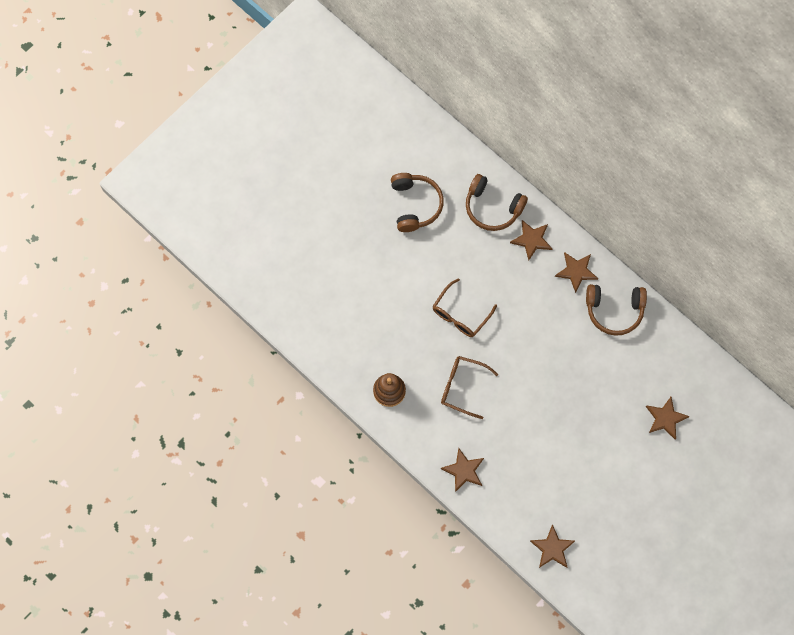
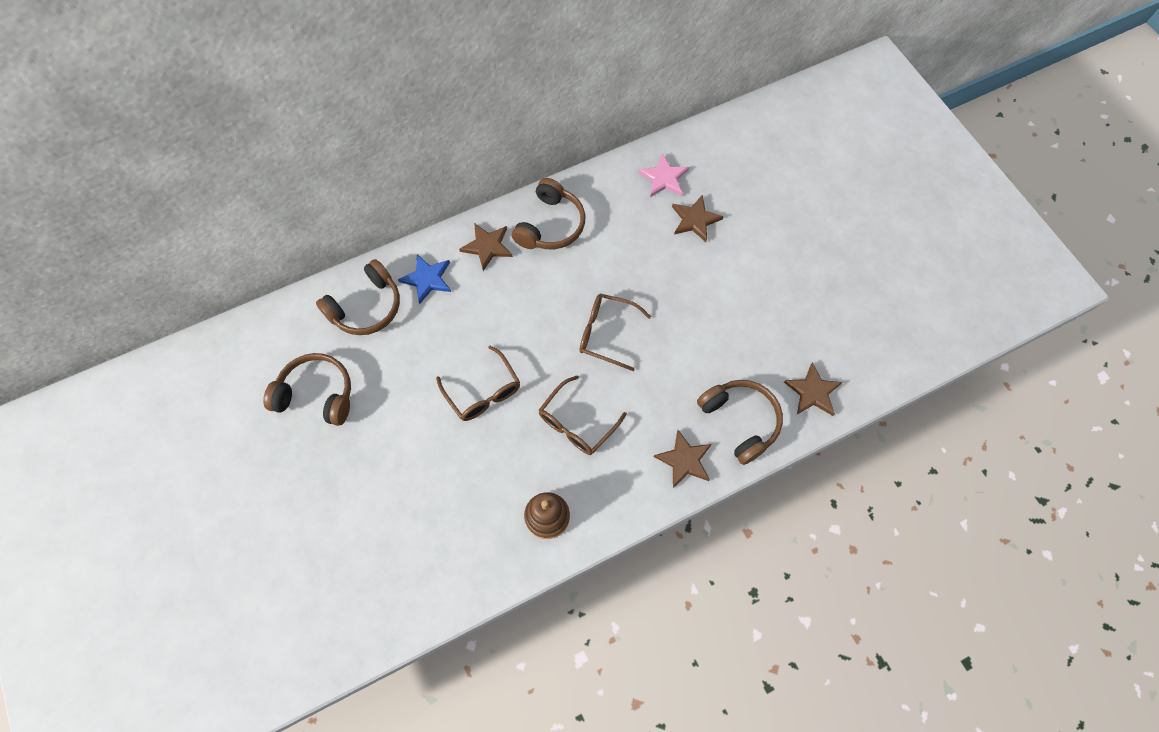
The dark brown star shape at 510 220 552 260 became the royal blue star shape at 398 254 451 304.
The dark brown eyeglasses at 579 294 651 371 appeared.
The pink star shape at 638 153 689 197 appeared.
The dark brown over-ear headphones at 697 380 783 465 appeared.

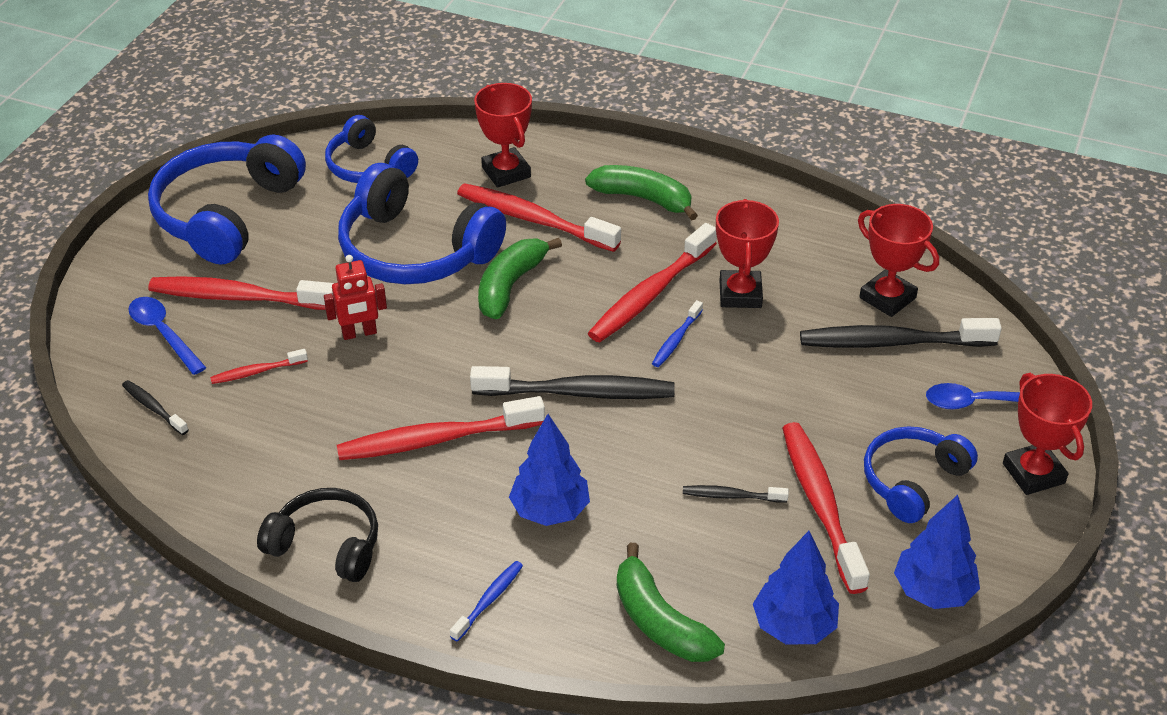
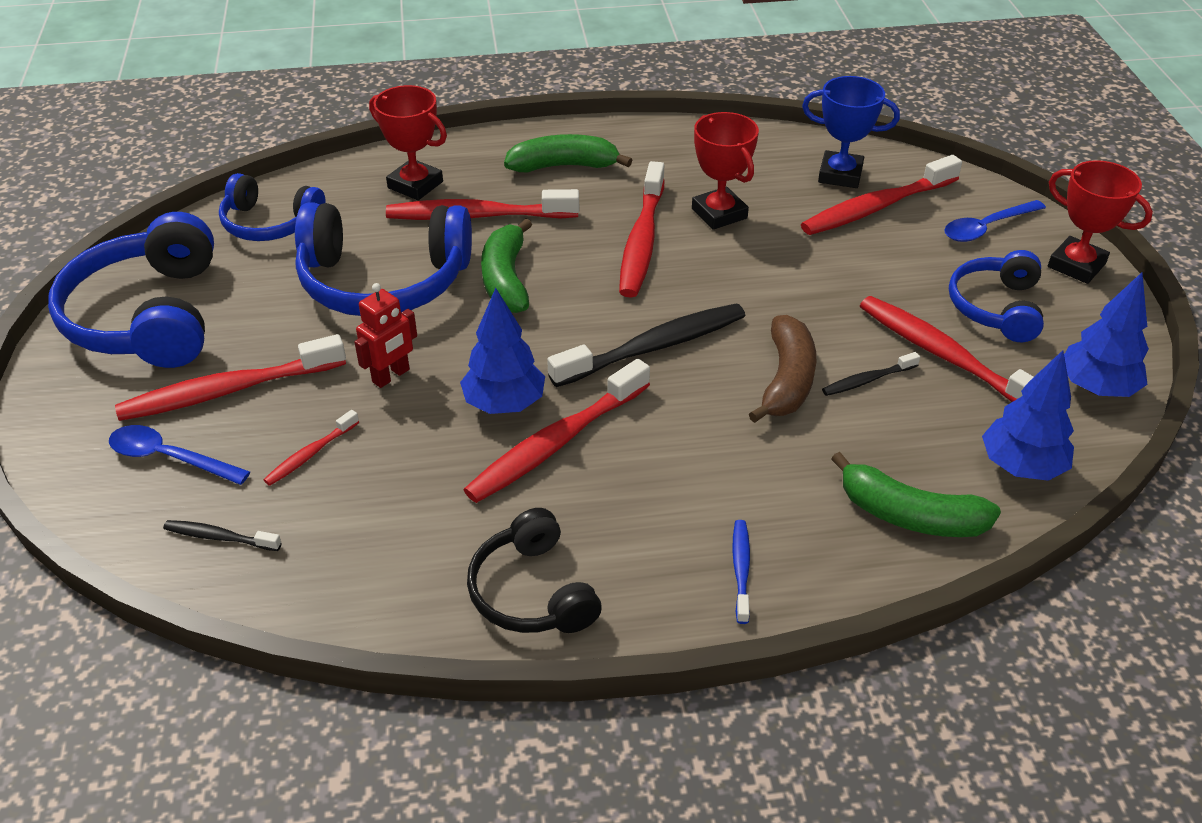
The royal blue fir tree moved from 509 414 590 526 to 460 288 545 414.
The jet-black over-ear headphones at 257 488 378 582 turned 105 degrees counterclockwise.
The dark brown banana at 749 315 816 423 appeared.
The jet-black tooth brush at 800 318 1002 348 became the crimson tooth brush at 801 155 962 235.
The crimson award cup at 858 204 939 317 became the royal blue award cup at 802 76 900 188.
The royal blue tooth brush at 652 300 703 367 disappeared.

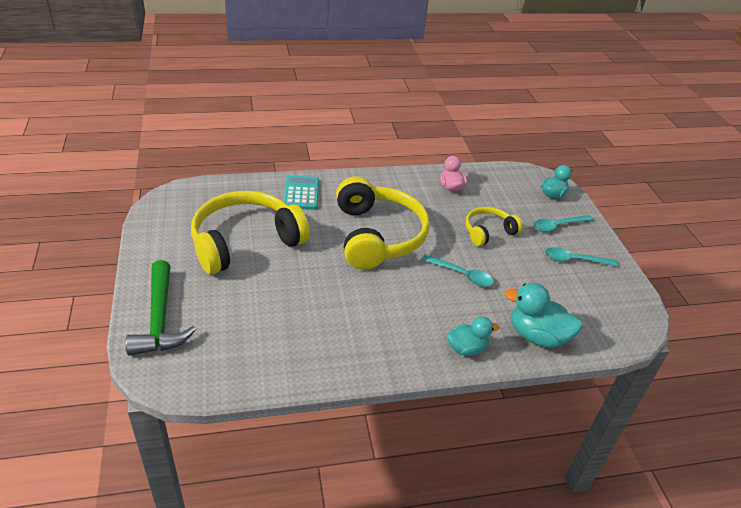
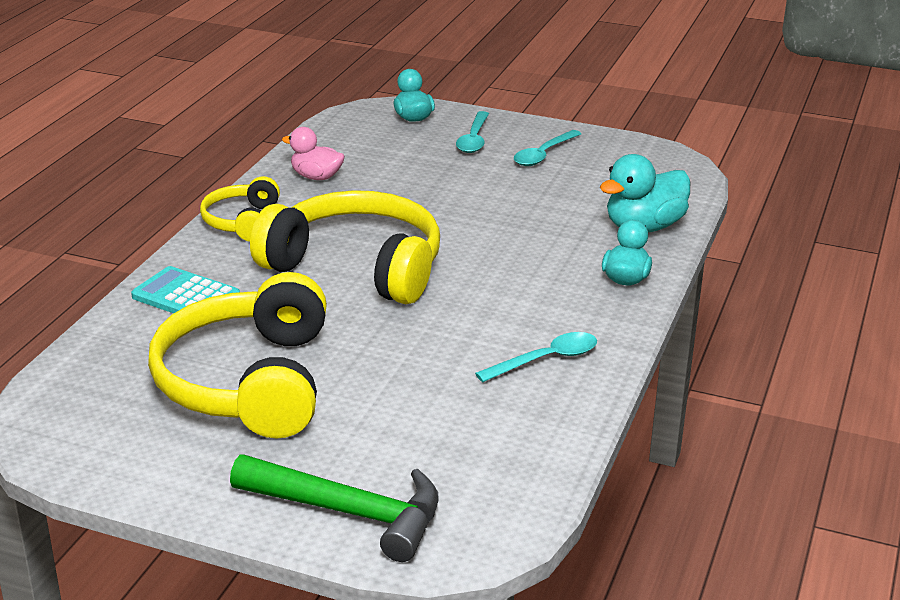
The yellow over-ear headphones moved from 465 207 523 246 to 200 176 280 242.
The aqua tablespoon moved from 421 254 494 287 to 475 332 597 382.

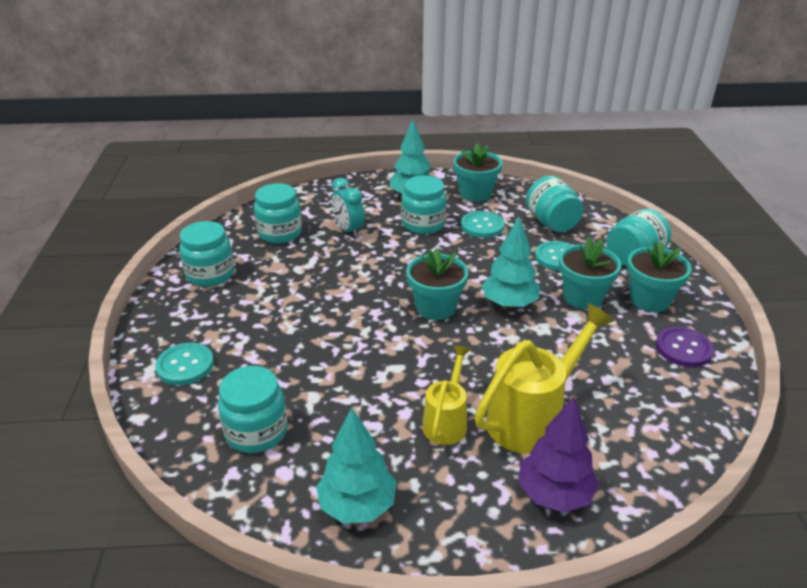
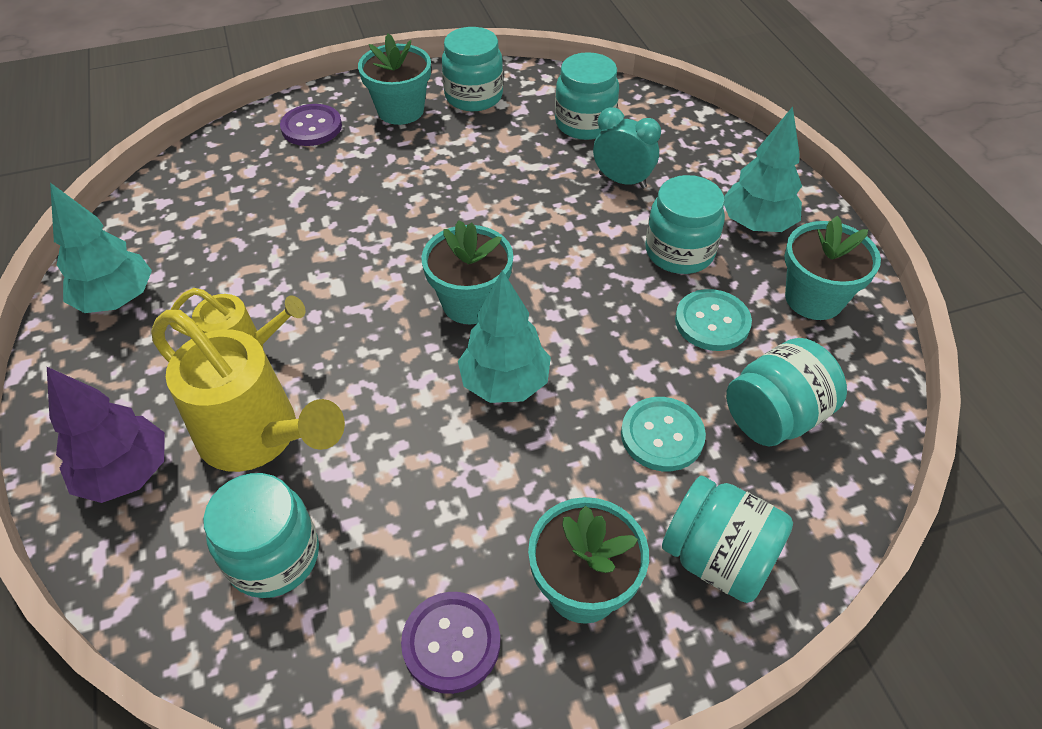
The aqua jar moved from 218 366 288 453 to 203 473 319 598.
The aqua sewing button at 155 343 214 385 became the royal purple sewing button at 280 104 342 146.
The aqua plant pot moved from 559 237 621 309 to 358 34 431 125.
The aqua alarm clock at 331 178 365 238 turned 75 degrees clockwise.

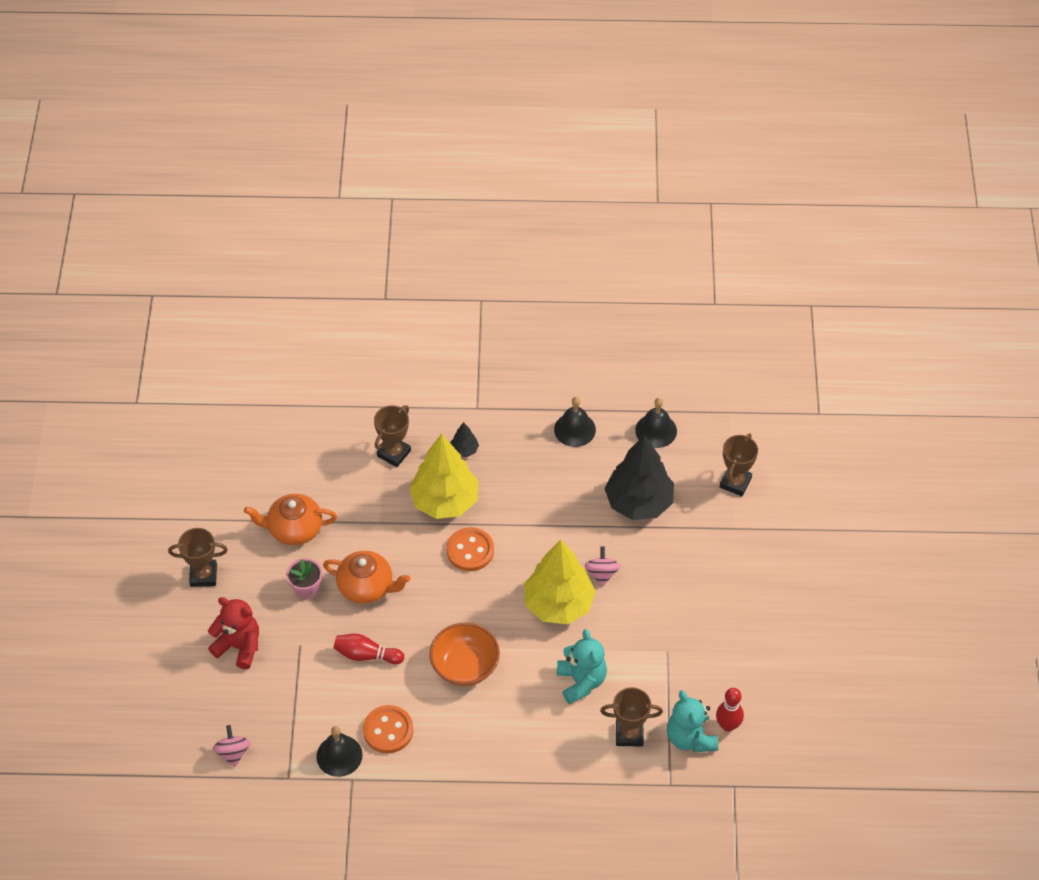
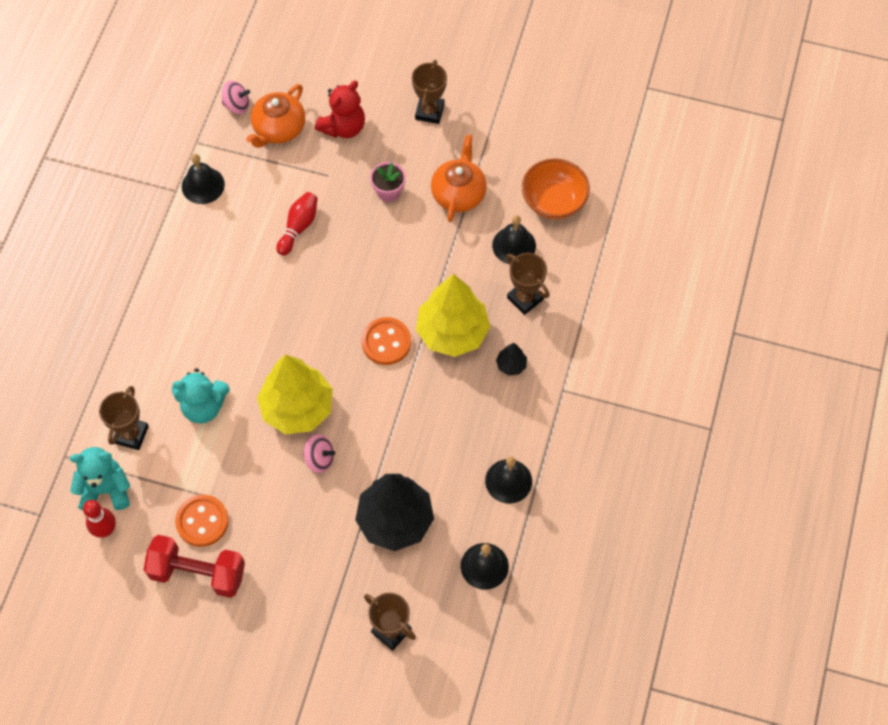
The crimson dumbbell at 144 535 245 598 appeared.
The bright orange sewing button moved from 363 705 413 753 to 175 495 229 547.
The bright orange tea pot moved from 323 551 411 604 to 246 84 305 148.
The jet-black hand bell at 492 215 536 264 appeared.
The bright orange serving bowl moved from 429 623 500 686 to 522 159 590 219.

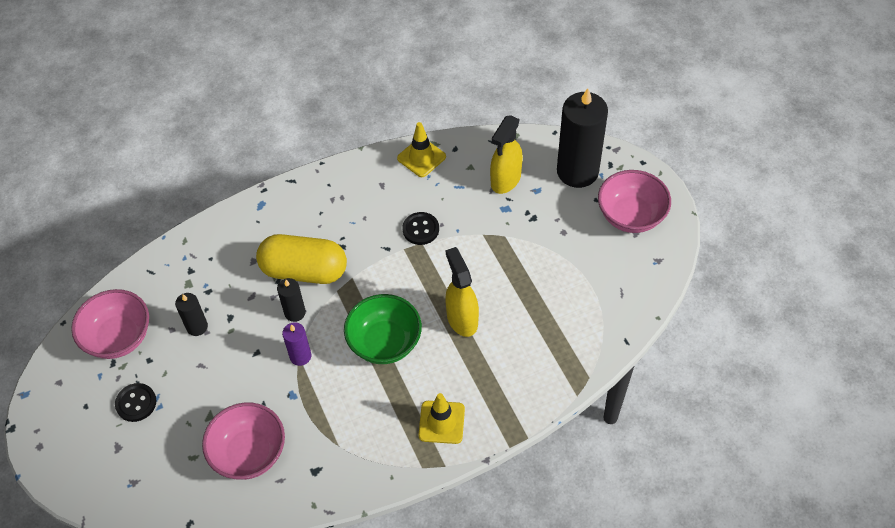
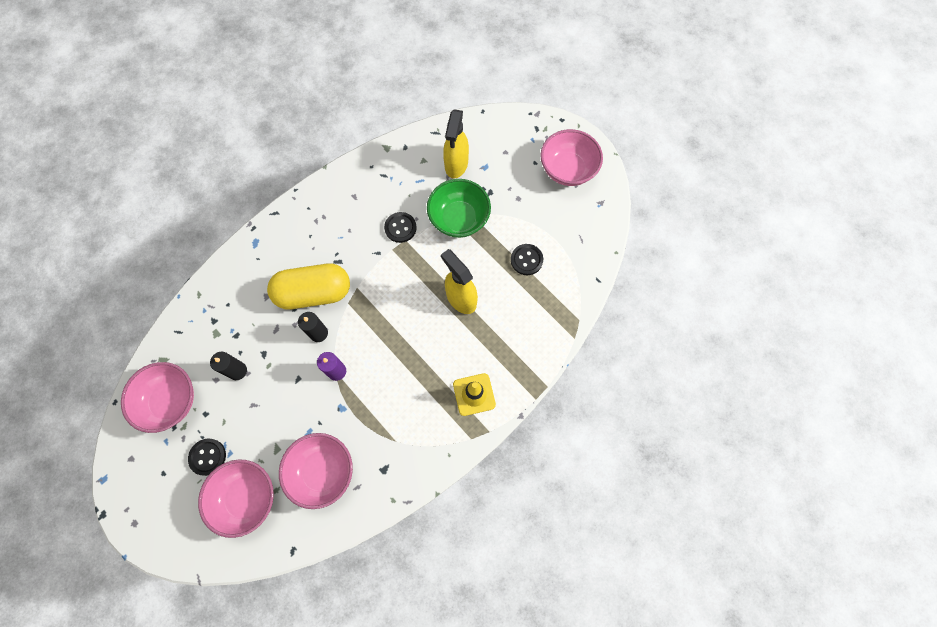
The pink serving bowl at 198 459 274 538 appeared.
The green serving bowl moved from 344 294 422 364 to 427 179 491 238.
The jet-black sewing button at 511 244 543 275 appeared.
The yellow safety cone at 397 122 446 177 disappeared.
The jet-black wax candle at 557 88 608 188 disappeared.

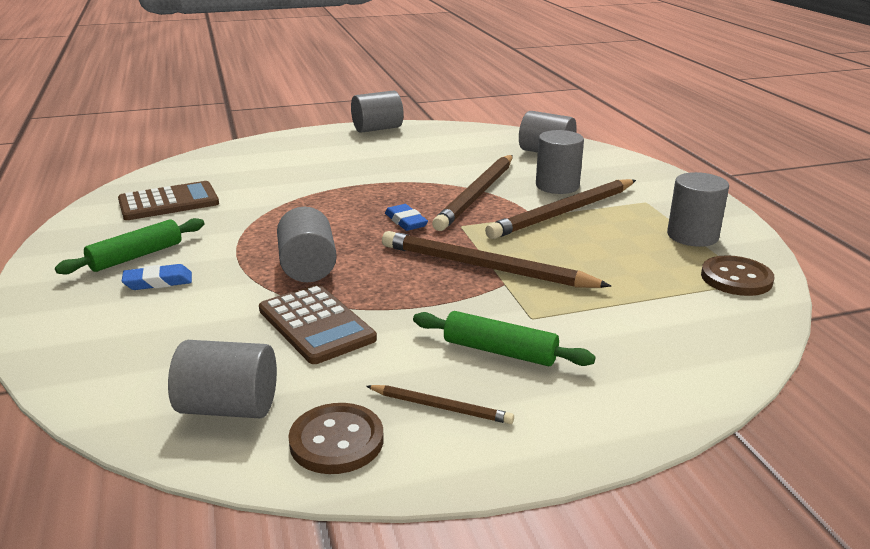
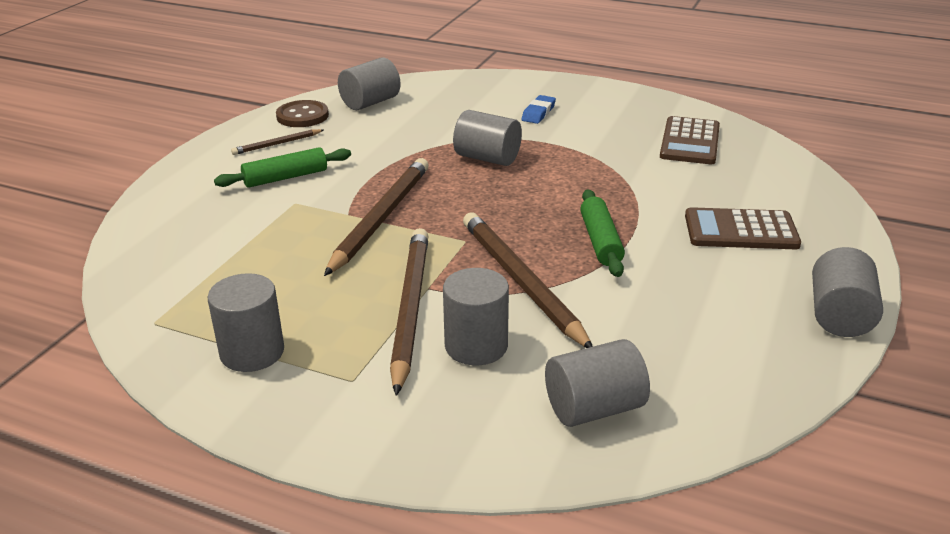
The dark brown lead pencil at 382 231 611 288 turned 45 degrees counterclockwise.
The green rolling pin moved from 55 218 205 274 to 580 189 625 277.
The dark brown adding machine moved from 259 284 377 364 to 685 207 801 249.
The royal blue eraser at 385 204 428 231 disappeared.
The dark brown sewing button at 701 255 774 296 disappeared.

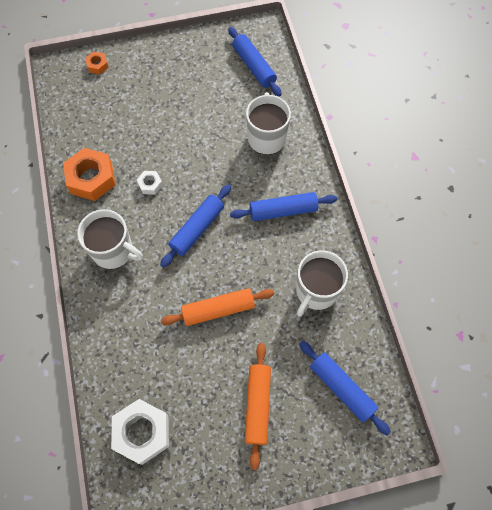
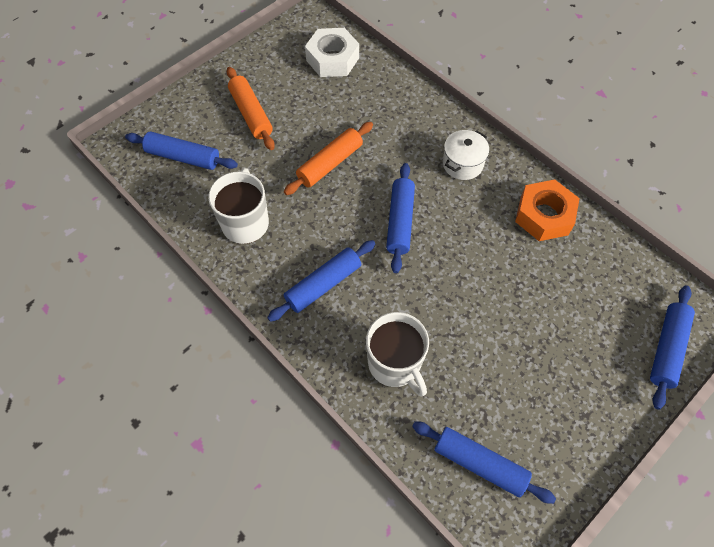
The snow-white mug at 77 209 143 269 was replaced by the snow-white pot at 443 130 489 180.
The bright orange hexagon nut at 85 52 109 74 was replaced by the royal blue rolling pin at 650 285 695 410.
The snow-white hexagon nut at 137 171 163 195 disappeared.

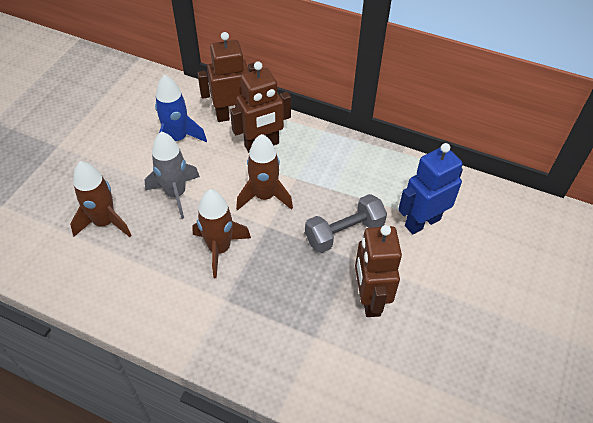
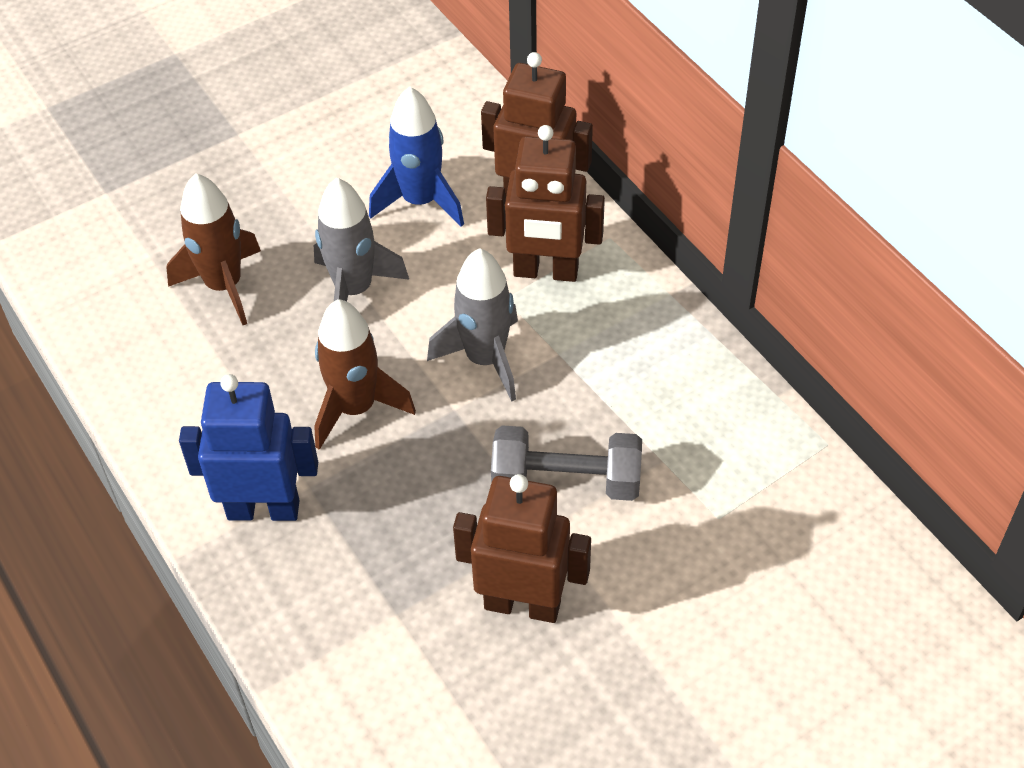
The royal blue robot figure moved from 398 143 463 235 to 179 374 318 521.
The dark brown toy rocket at 236 134 293 210 became the grey toy rocket at 427 248 518 402.
The dark brown robot figure at 355 225 402 317 turned 75 degrees clockwise.

